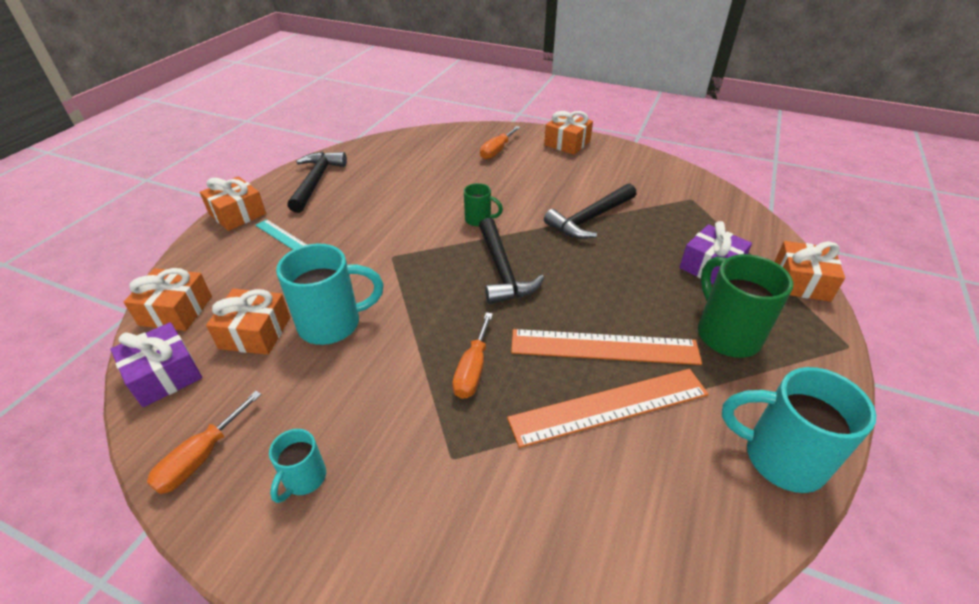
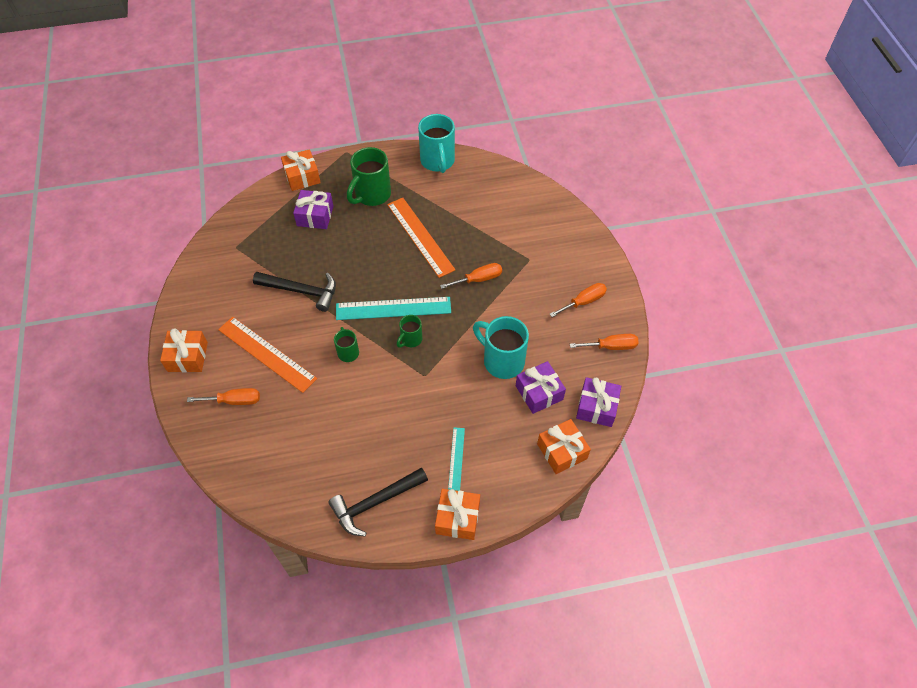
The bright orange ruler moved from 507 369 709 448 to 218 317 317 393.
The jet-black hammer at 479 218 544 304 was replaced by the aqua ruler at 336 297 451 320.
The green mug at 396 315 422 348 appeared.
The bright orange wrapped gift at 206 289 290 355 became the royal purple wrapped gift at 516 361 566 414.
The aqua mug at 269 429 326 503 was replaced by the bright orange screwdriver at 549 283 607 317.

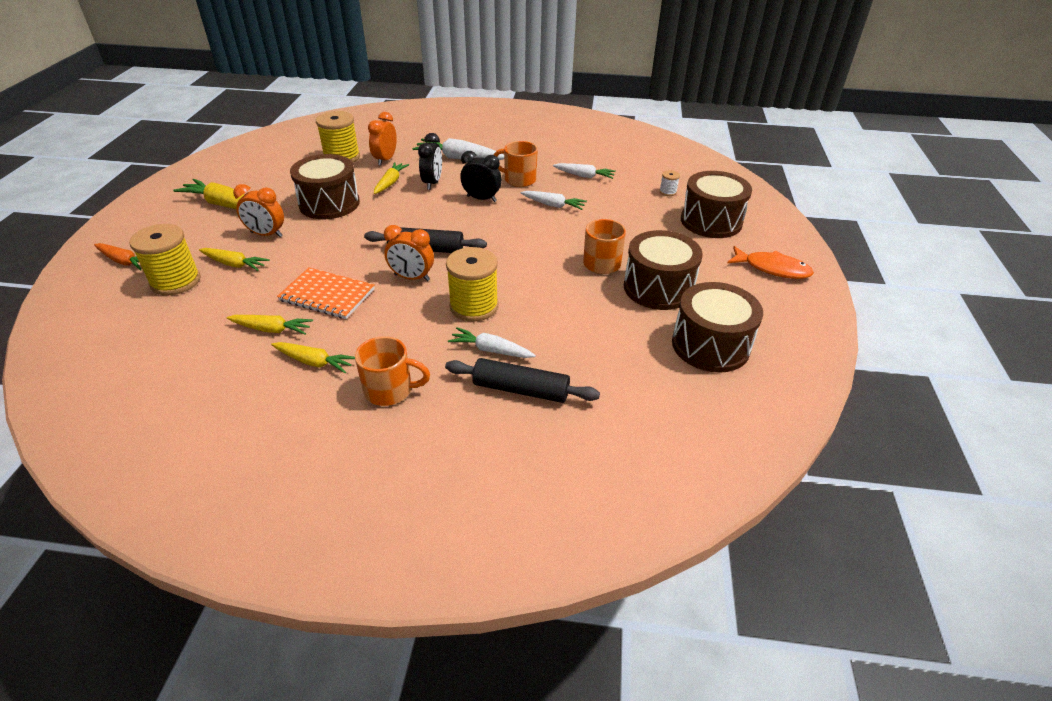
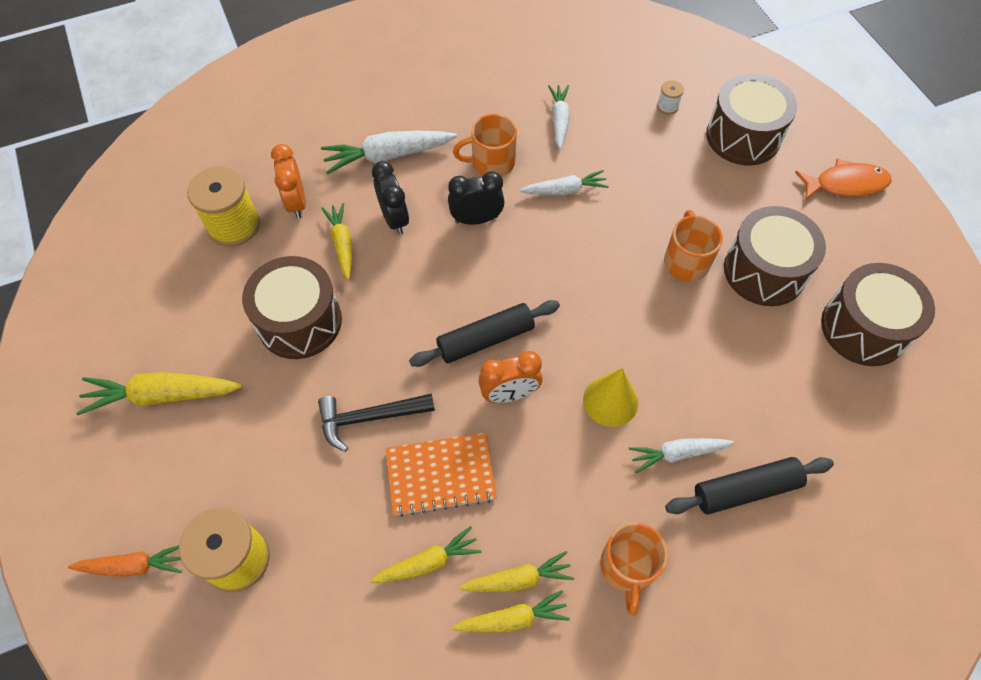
The jet-black hammer at 318 394 435 452 appeared.
The yellow root vegetable moved from 199 248 270 271 to 452 590 570 633.
The snow-white root vegetable at 553 163 616 179 turned 75 degrees counterclockwise.
The yellow spool at 446 247 498 322 was replaced by the yellow cone shape at 583 368 638 427.
The bright orange mug at 355 336 430 406 turned 120 degrees clockwise.
The bright orange alarm clock at 233 184 284 237 disappeared.

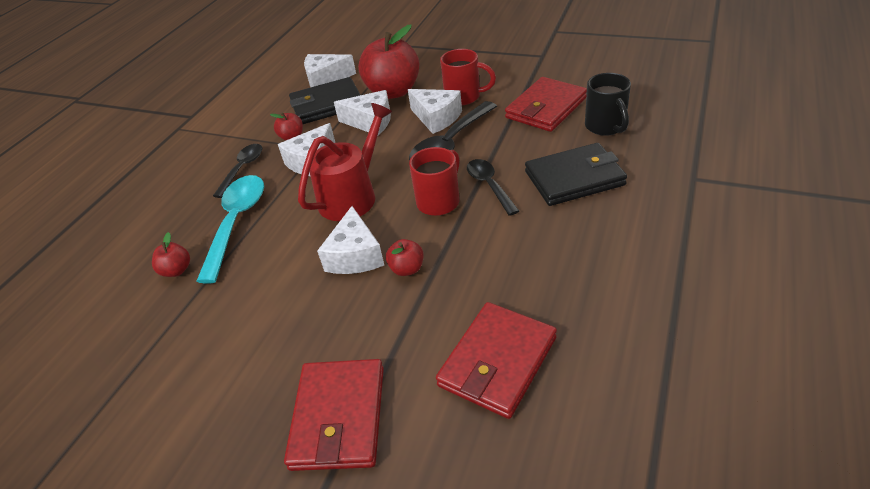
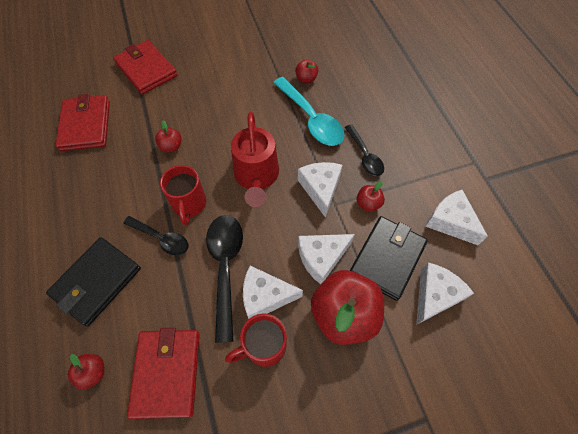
The jet-black mug at 585 73 631 136 was replaced by the crimson toy apple at 68 354 104 390.
The snow-white piece of cheese moved from 317 206 384 274 to 425 190 488 245.

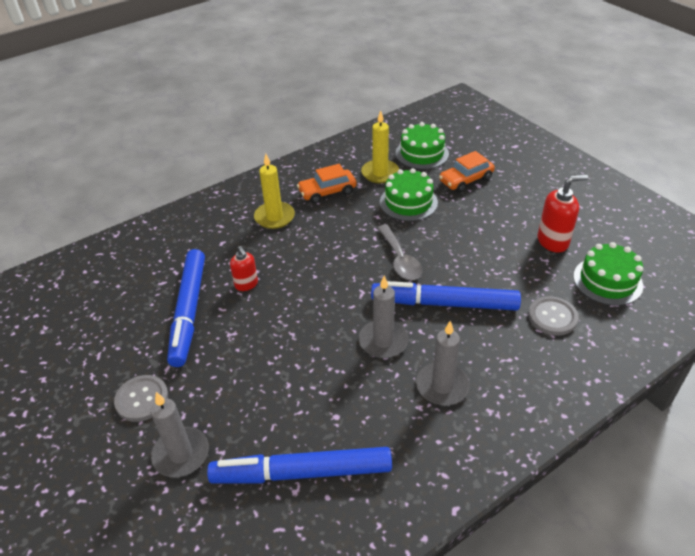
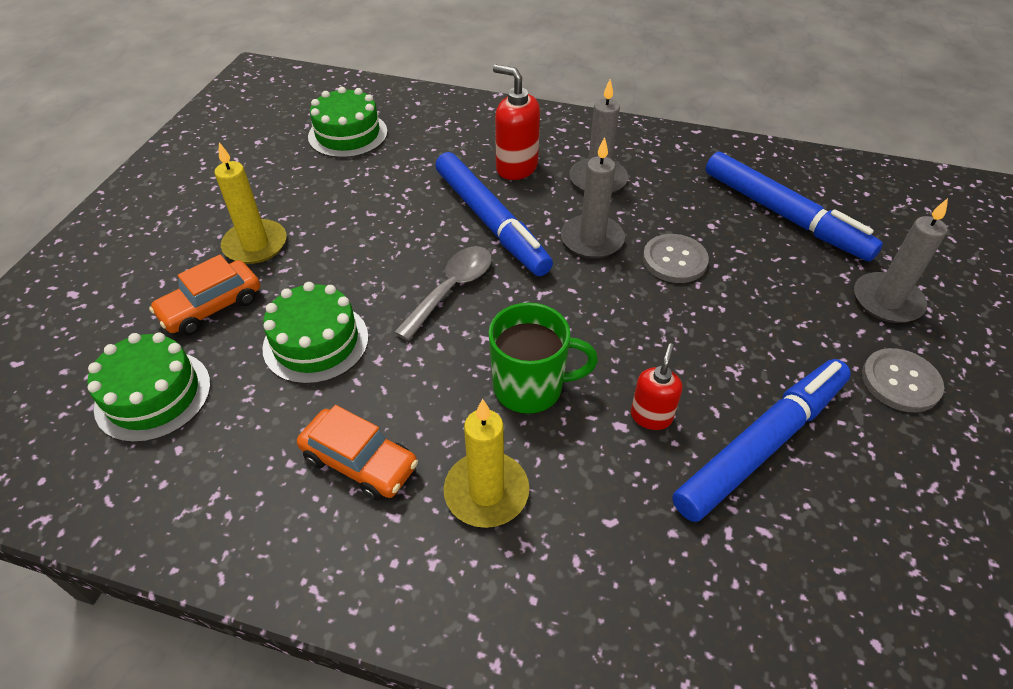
The bright orange car at 439 151 495 192 turned 120 degrees clockwise.
The yellow wax candle moved from 361 110 399 183 to 214 142 287 264.
The green mug at 488 302 598 414 appeared.
The crimson soap dispenser moved from 537 175 588 253 to 493 65 540 180.
The grey sewing button moved from 528 296 578 335 to 643 234 709 283.

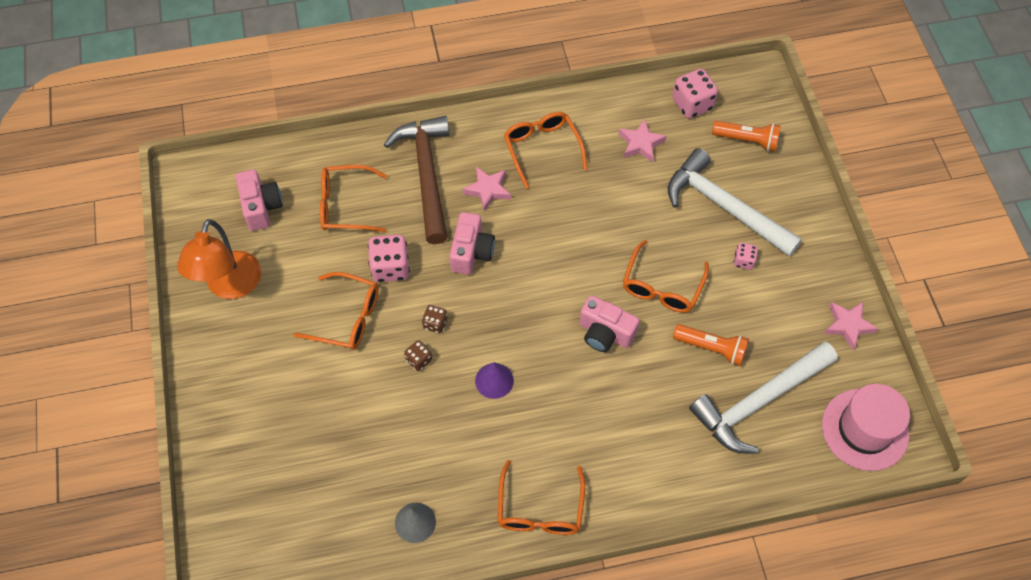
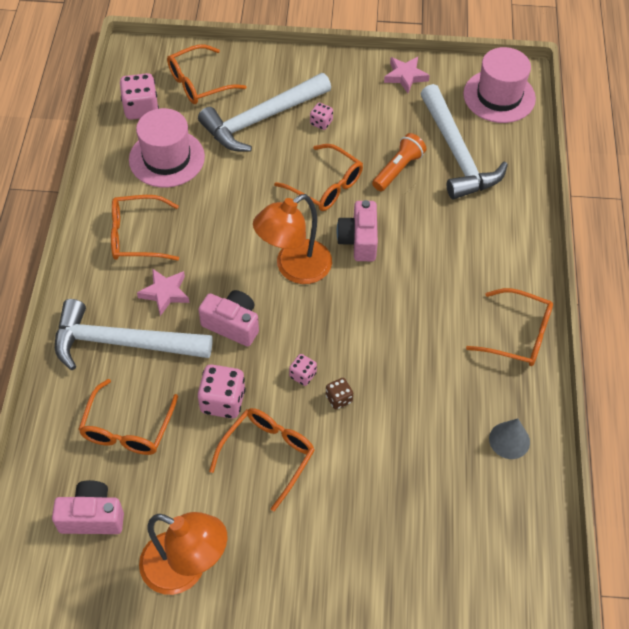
The dark brown hammer at 384 116 450 244 became the snow-white hammer at 55 299 212 371.
The pink star shape at 619 119 666 162 was replaced by the pink tall hat at 129 108 205 188.
The bright orange pocket torch at 712 121 781 151 was replaced by the bright orange eyeglasses at 167 44 247 104.
The bright orange lamp at 253 194 332 284 appeared.
The dark brown dice at 422 305 447 333 became the pink dice at 289 354 317 386.
The pink compact camera at 579 295 640 352 turned 135 degrees clockwise.
The royal purple cone shape at 475 362 514 399 disappeared.

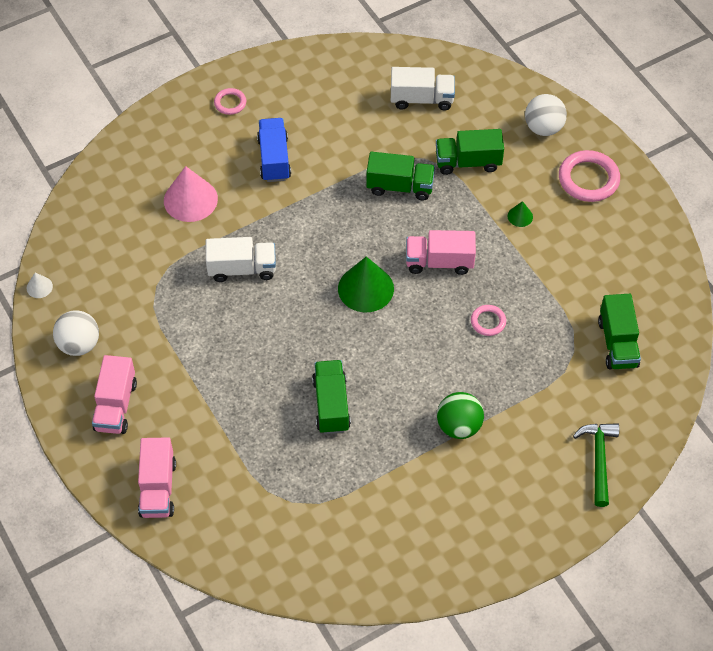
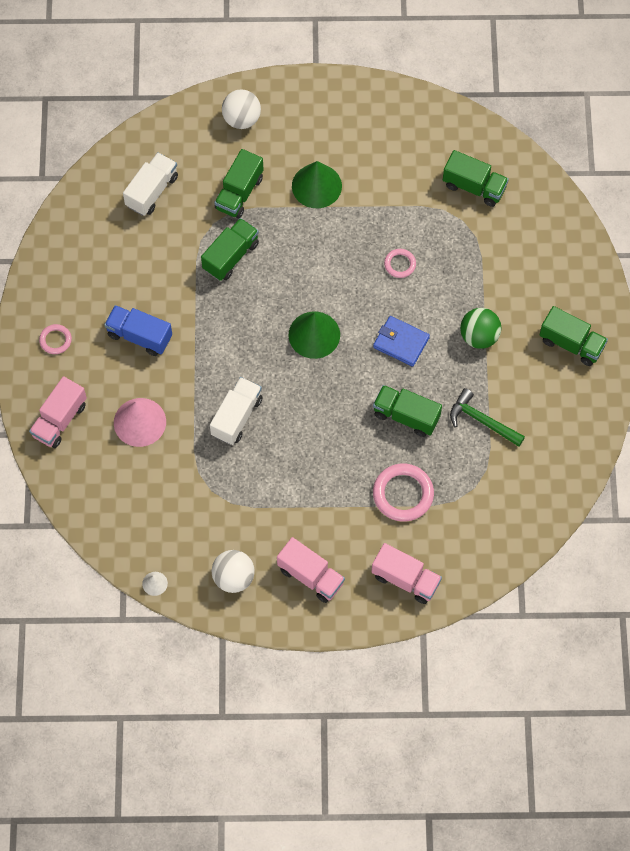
The pink lorry moved from 406 230 476 275 to 29 376 87 448.
The green cone shape at 508 201 533 227 changed to 2.14 times the size.
The royal blue wallet at 373 316 430 367 appeared.
The pink ring moved from 559 150 620 202 to 373 463 434 522.
The green hammer moved from 573 423 619 507 to 450 388 525 447.
The green lorry at 539 306 608 366 appeared.

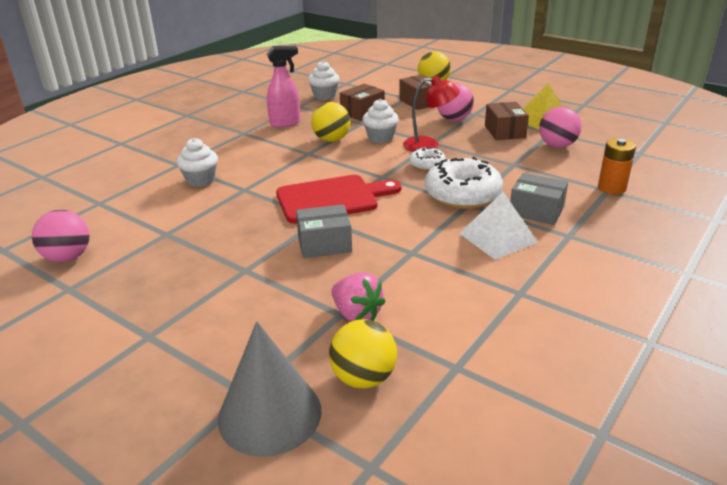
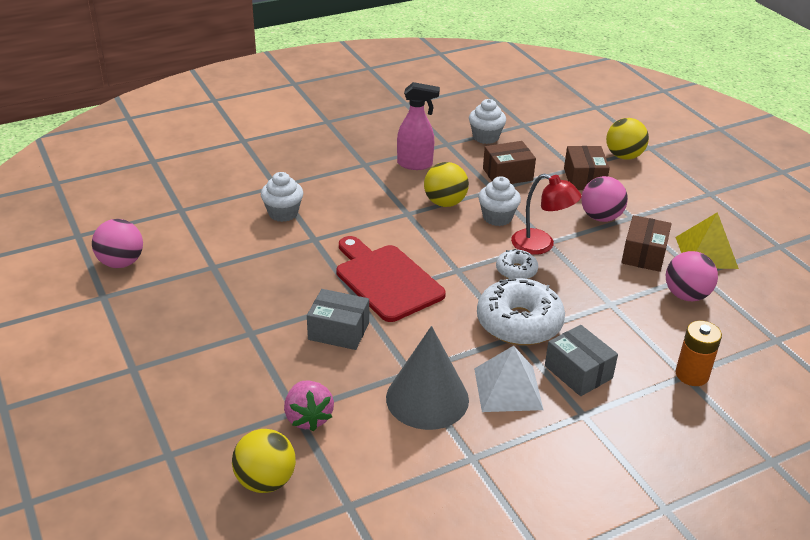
The crimson cutting board at 276 175 402 224 turned 135 degrees counterclockwise.
The grey cone shape moved from 218 321 321 457 to 386 326 469 430.

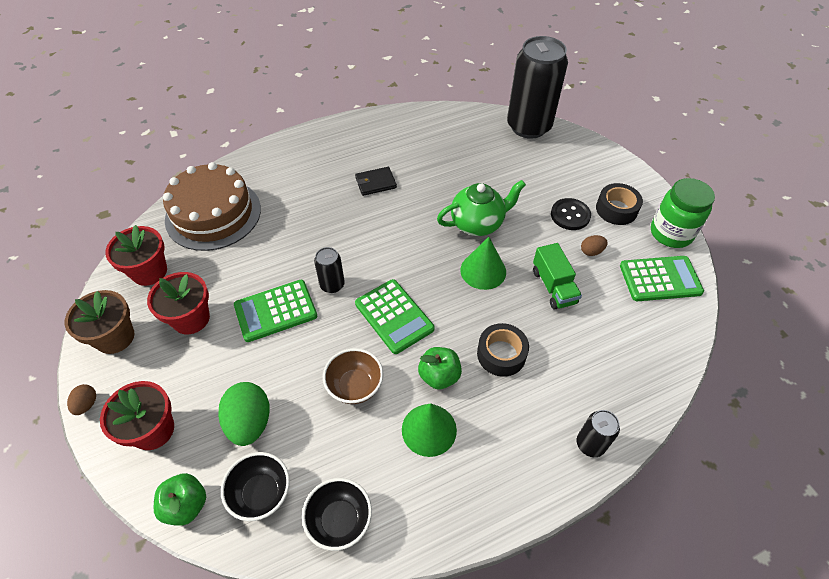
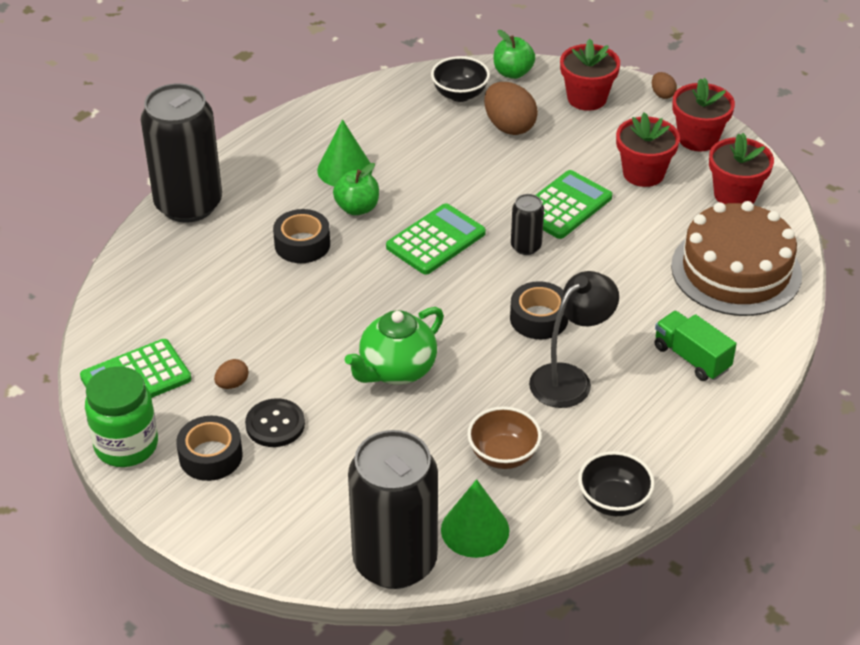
The jet-black can at 577 410 620 457 changed to 2.26 times the size.
The green adding machine at 355 279 435 354 turned 105 degrees clockwise.
The green cone shape moved from 460 237 506 290 to 441 479 509 558.
The dark brown serving bowl moved from 323 348 383 404 to 467 407 542 469.
The green egg shape at 218 382 270 446 became the dark brown egg shape at 484 82 538 135.
The jet-black sticky tape at 510 281 568 339 appeared.
The jet-black wallet at 355 167 397 196 was replaced by the jet-black lamp at 529 271 619 408.
The jet-black serving bowl moved from 302 478 372 551 to 578 451 655 516.
The green lorry moved from 533 243 582 310 to 654 311 737 381.
The dark brown plant pot at 65 290 134 354 became the crimson plant pot at 672 78 735 152.

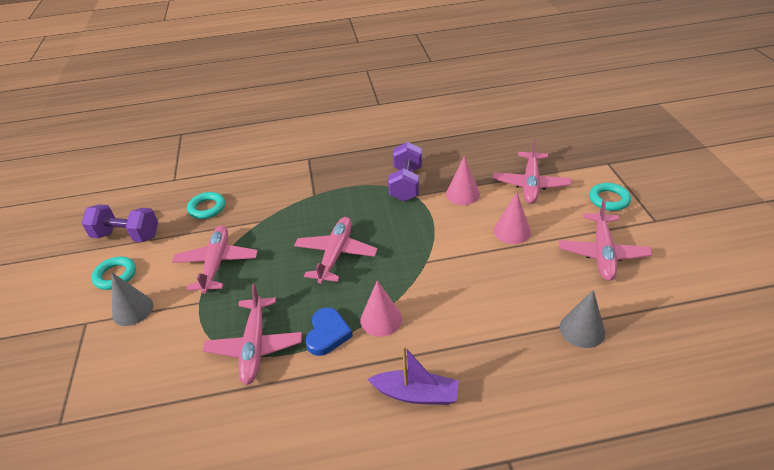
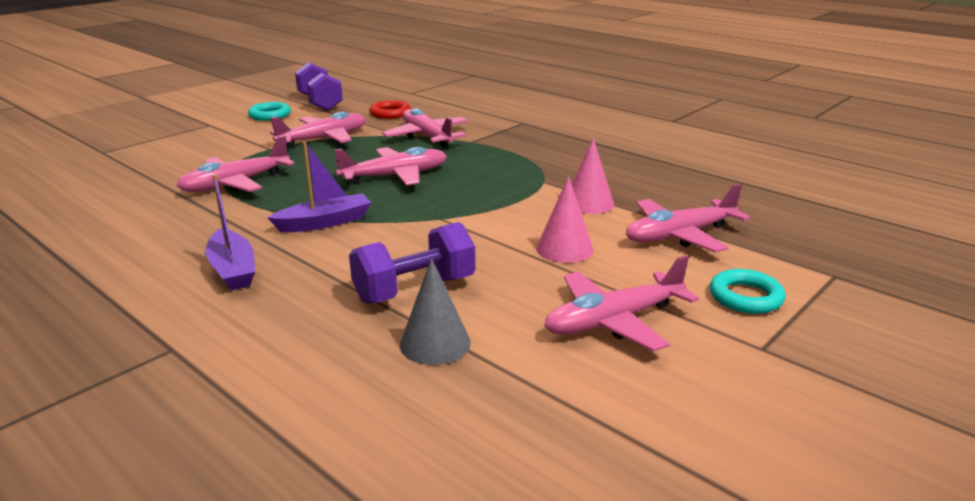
The pink cone shape at 360 281 402 337 was replaced by the royal purple toy boat at 267 142 371 232.
The royal purple dumbbell moved from 388 142 422 201 to 349 222 475 304.
The aqua ring at 187 192 225 219 became the crimson ring at 369 100 411 119.
The pink plane at 382 108 468 147 appeared.
The grey cone shape at 112 273 153 326 disappeared.
The royal blue love heart at 306 307 353 356 disappeared.

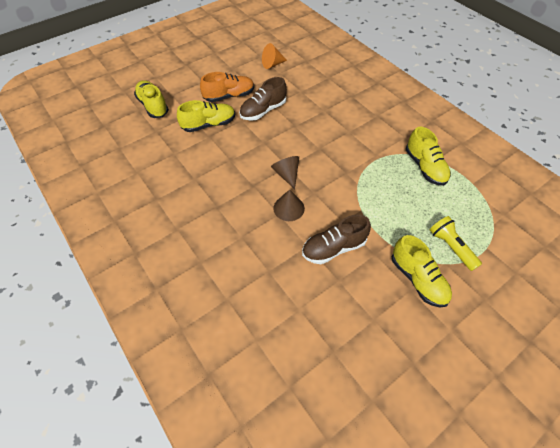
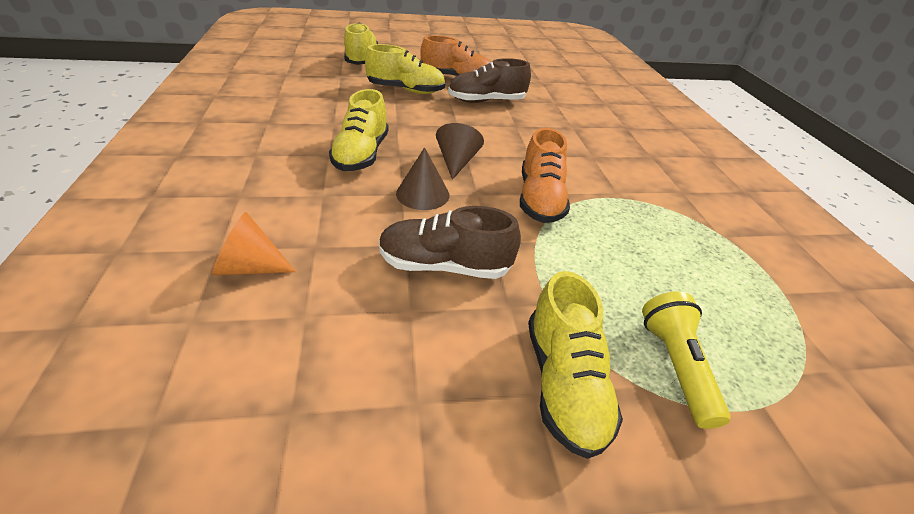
The bright orange cone shape moved from 262 43 287 69 to 212 212 296 275.
The yellow shoe moved from 406 127 451 186 to 329 89 389 171.
The bright orange shoe at 520 128 570 223 appeared.

